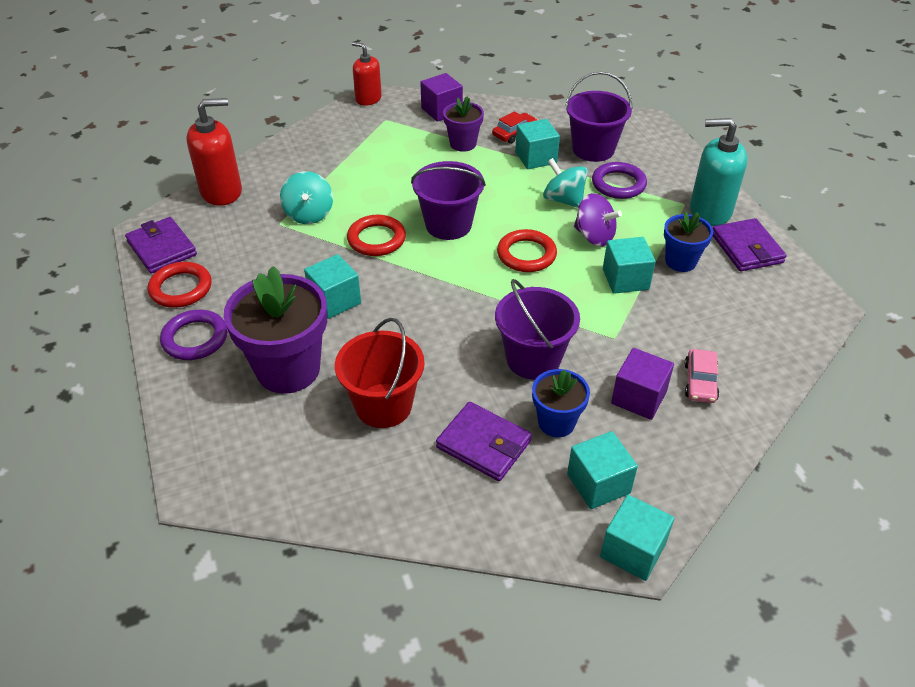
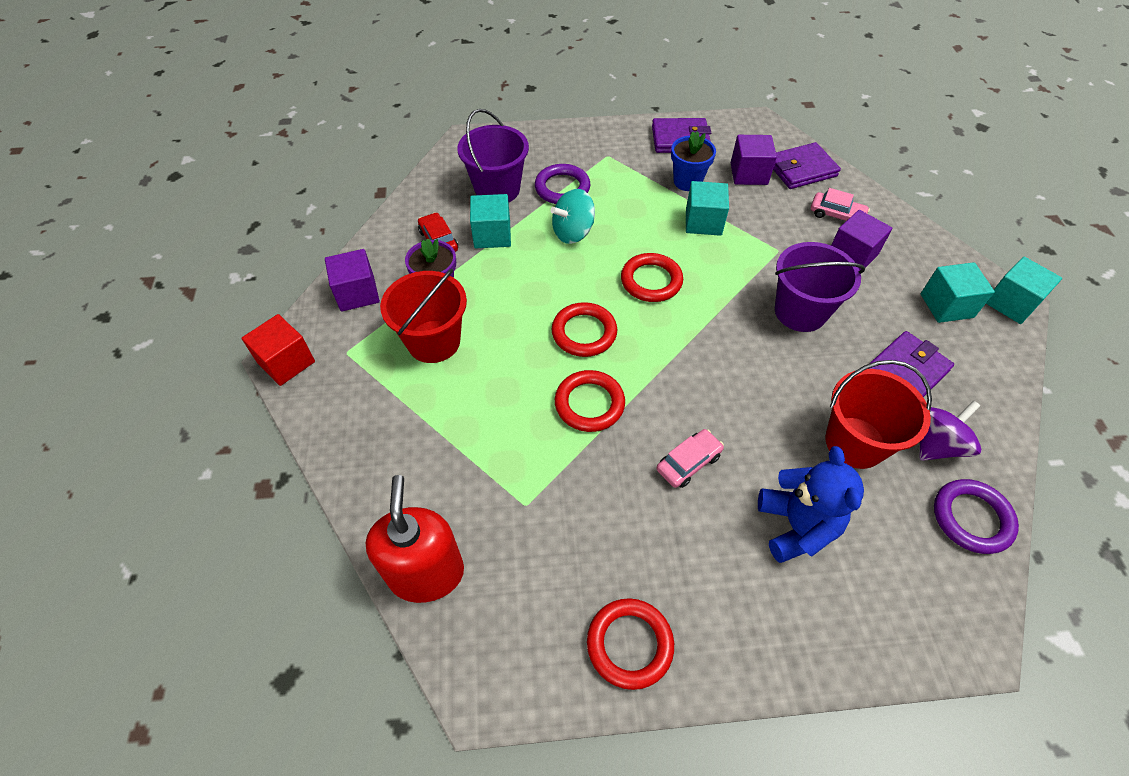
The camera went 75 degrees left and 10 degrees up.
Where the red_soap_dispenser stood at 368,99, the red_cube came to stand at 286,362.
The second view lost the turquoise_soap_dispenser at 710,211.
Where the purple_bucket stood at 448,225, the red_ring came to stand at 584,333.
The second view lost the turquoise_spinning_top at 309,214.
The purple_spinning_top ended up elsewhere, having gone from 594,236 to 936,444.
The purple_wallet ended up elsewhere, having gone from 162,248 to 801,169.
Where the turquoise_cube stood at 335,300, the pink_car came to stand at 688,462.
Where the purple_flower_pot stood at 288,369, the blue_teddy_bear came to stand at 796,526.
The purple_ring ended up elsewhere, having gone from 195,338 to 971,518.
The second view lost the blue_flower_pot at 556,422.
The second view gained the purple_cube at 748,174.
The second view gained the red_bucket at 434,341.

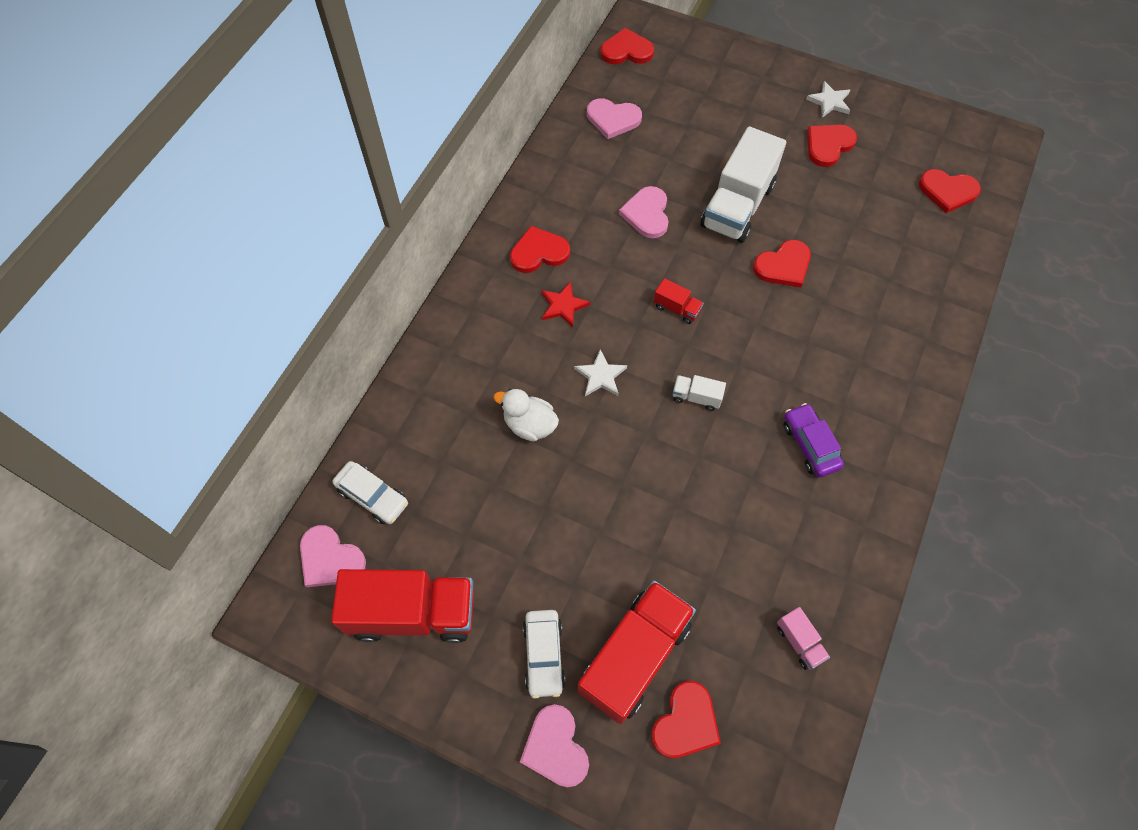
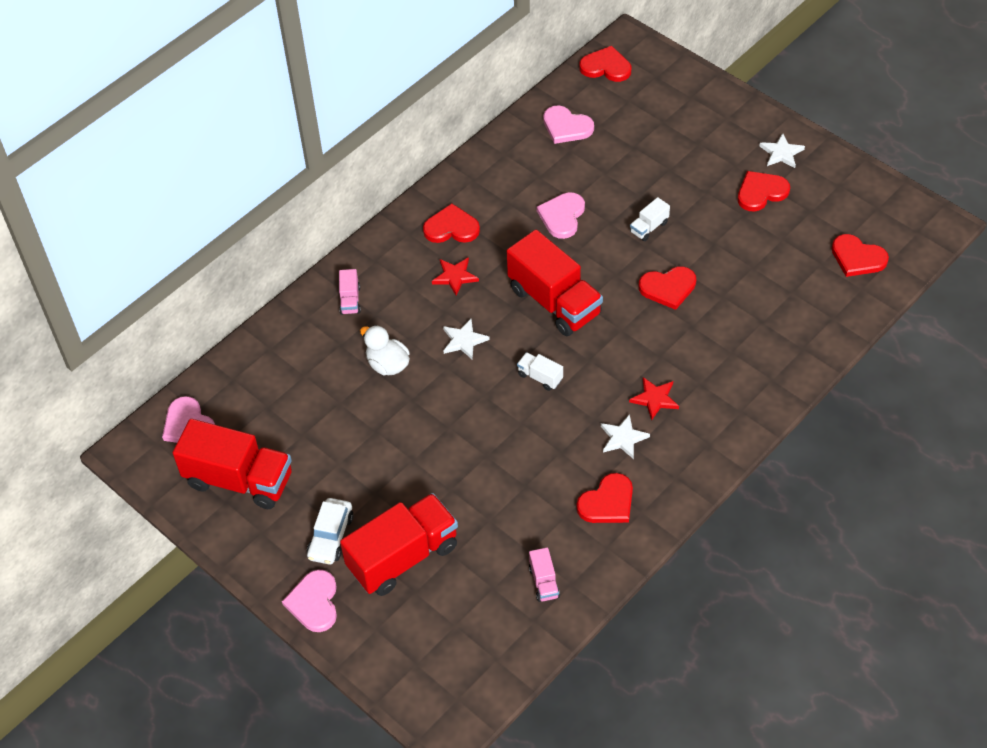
The camera went 20 degrees right and 10 degrees down.
The size of the white_truck at 737,206 changed by a factor of 0.43.
The size of the red_truck at 676,308 changed by a factor of 2.31.
Where the purple_car stood at 810,445, the white_star came to stand at 623,438.
The second view lost the white_car at 373,496.
The red_heart ended up elsewhere, having gone from 686,722 to 607,502.
The second view gained the pink_truck at 350,300.
The second view gained the red_star at 654,399.

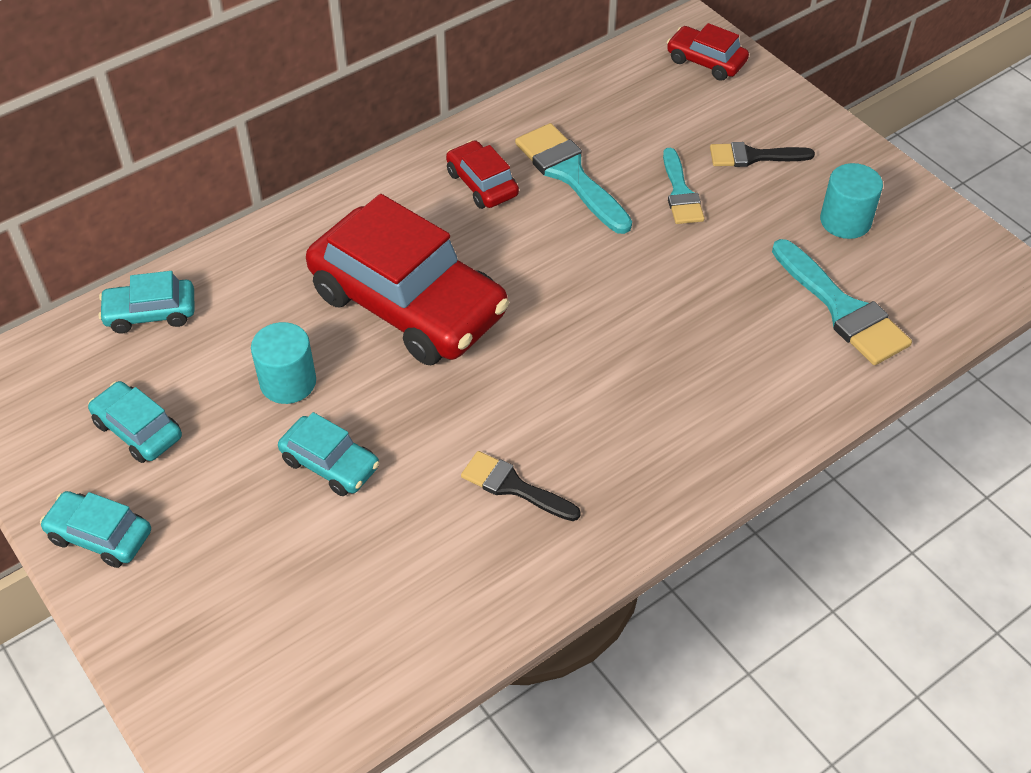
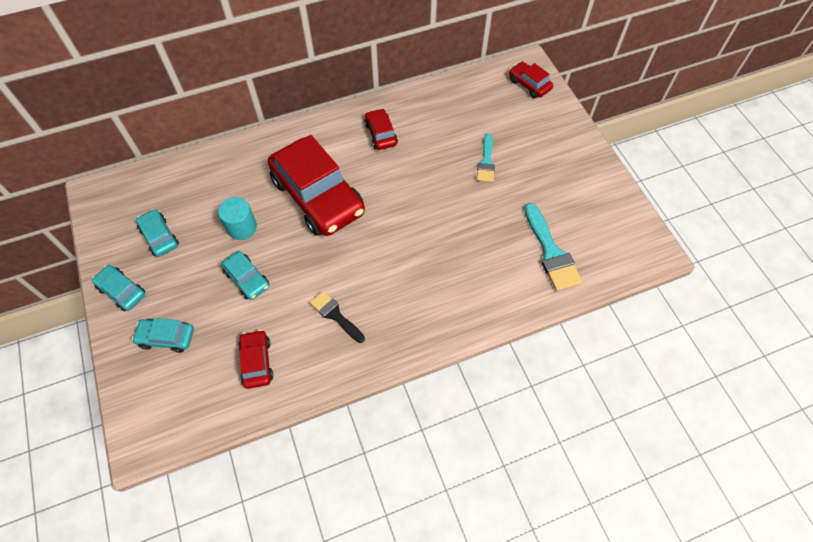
The camera went 15 degrees right and 10 degrees up.
The second view lost the turquoise_brush at 570,174.
The second view lost the black_brush at 753,156.
The second view lost the turquoise_cylinder at 845,221.
The turquoise_car ended up elsewhere, having gone from 151,313 to 166,337.
The second view gained the red_car at 257,362.

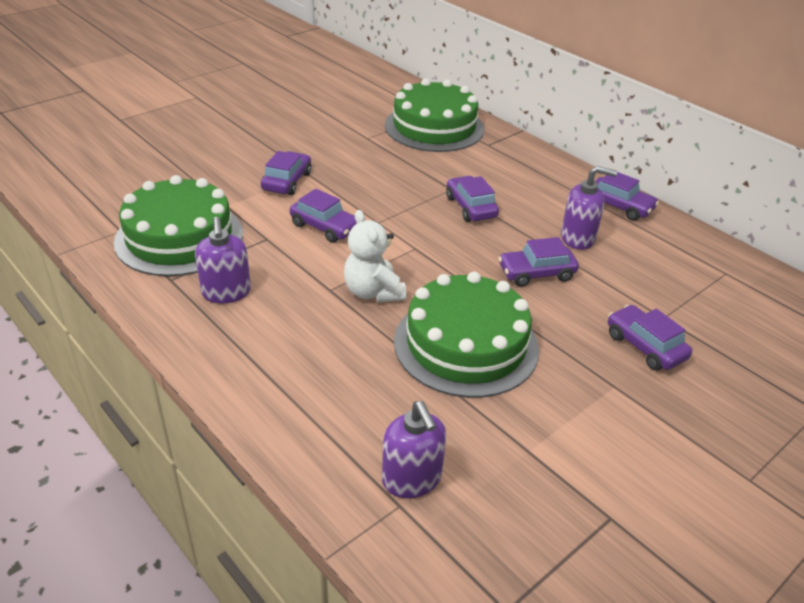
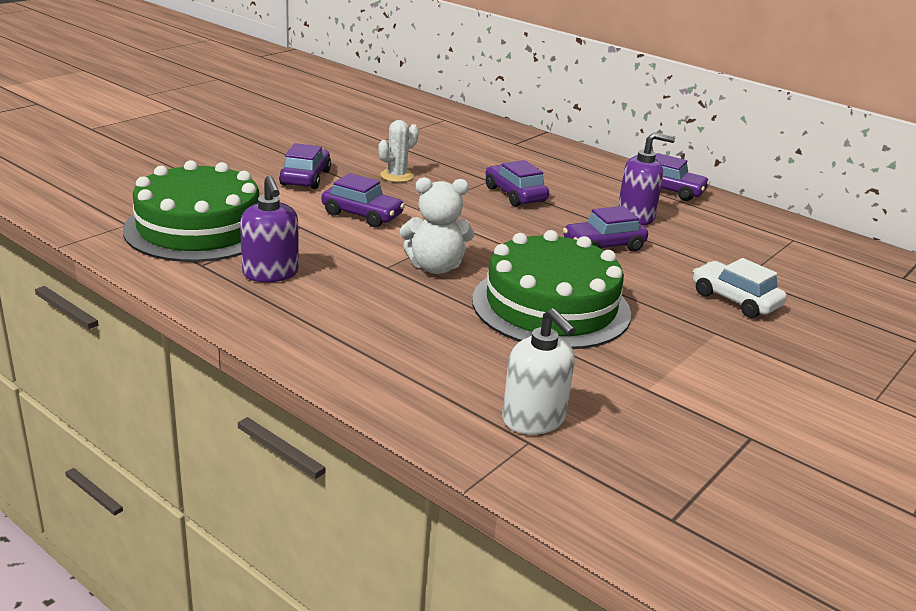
The camera went 10 degrees left and 10 degrees down.
The second view lost the green_cake at 434,127.
The white_teddy_bear at 373,292 ended up facing another way, 60 degrees counterclockwise from before.
What was the purple_car at 645,346 turned into the white_car at 735,300.
What was the purple_soap_dispenser at 412,479 turned into the white_soap_dispenser at 534,419.
The second view gained the white_cactus at 397,176.

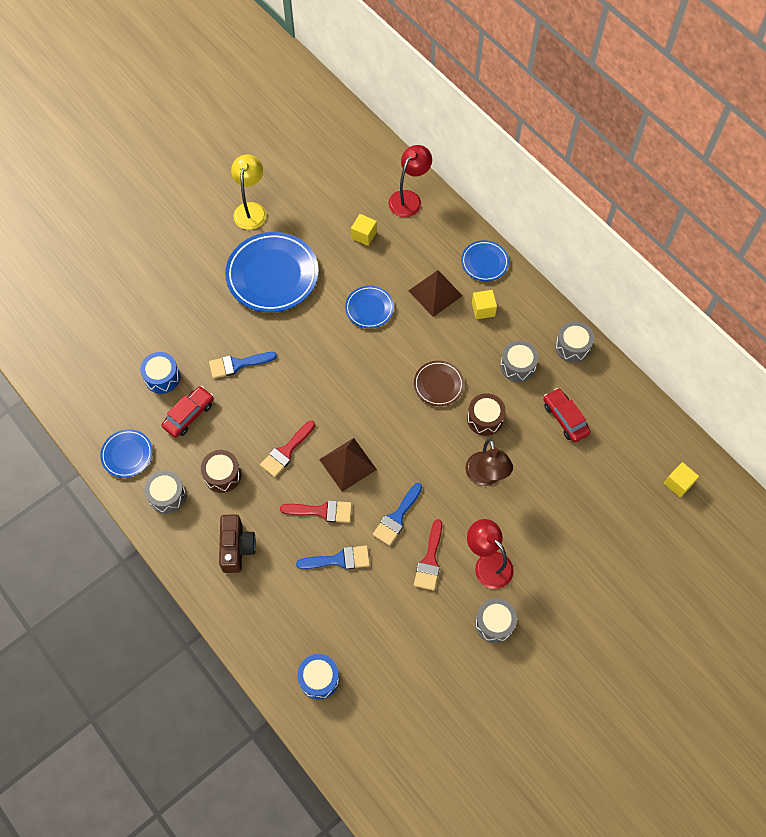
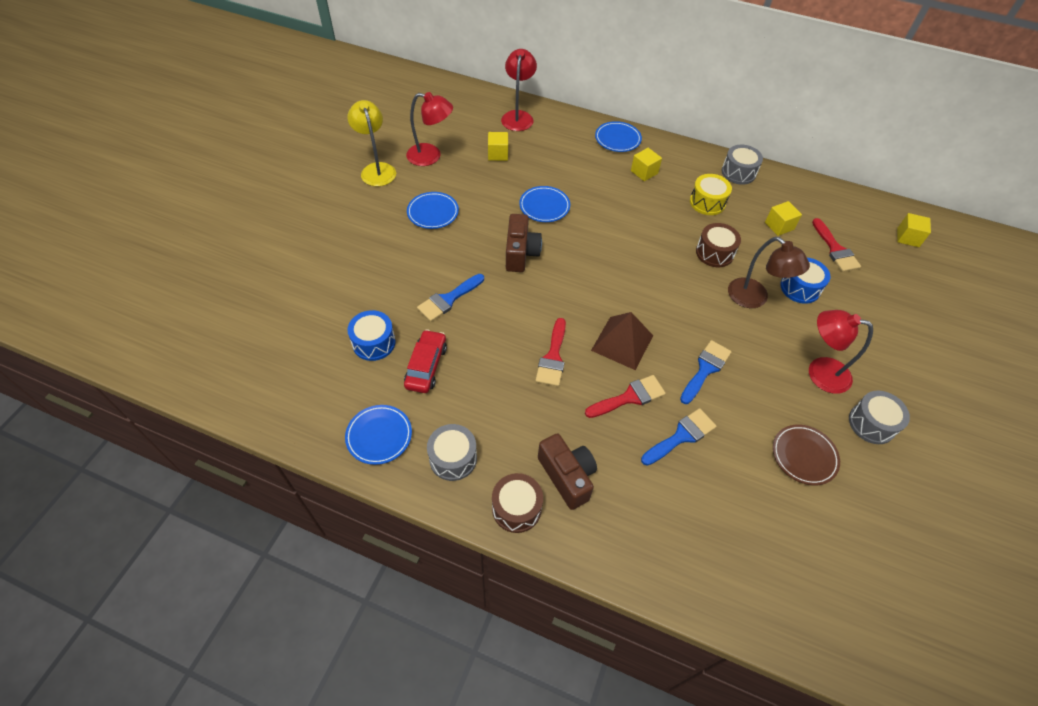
The camera went 30 degrees left and 10 degrees down.
The size of the blue_plate at 272,275 changed by a factor of 0.52.
The second view lost the brown_pyramid at 435,293.
What was the grey_drum at 517,366 turned into the yellow_drum at 707,202.
The brown_plate ended up elsewhere, having gone from 438,385 to 804,456.
Where the red_car stood at 565,418, the yellow_cube came to stand at 779,226.
The brown_drum ended up elsewhere, having gone from 222,475 to 516,508.
The blue_brush at 397,517 ended up facing another way, 150 degrees counterclockwise from before.
The red_brush ended up elsewhere, having gone from 430,560 to 835,249.
The blue_drum ended up elsewhere, having gone from 319,678 to 800,288.
The second view gained the red_lamp at 431,156.
The second view gained the brown_camera at 520,253.

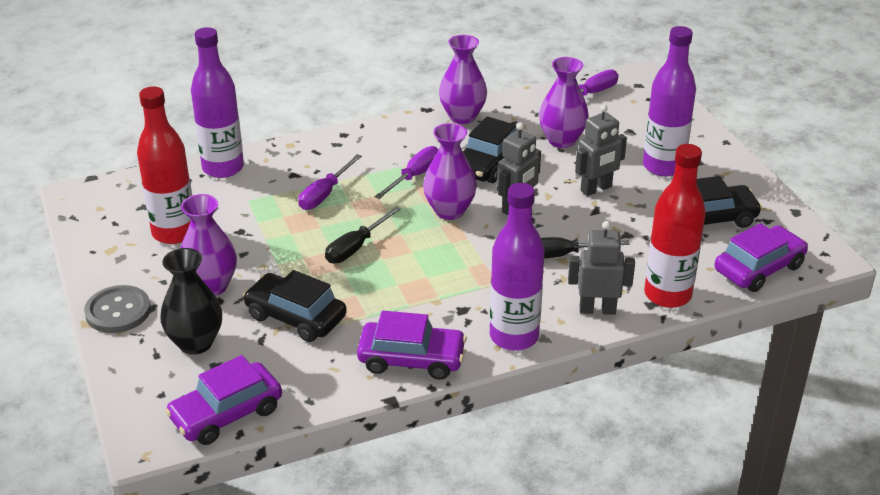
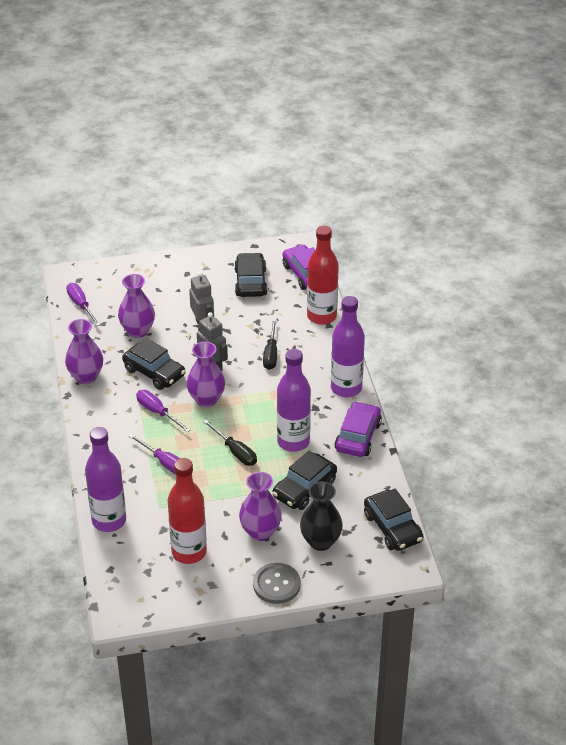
The camera went 80 degrees left and 5 degrees up.
The purple_bottle ended up elsewhere, having gone from 663,166 to 293,442.
The second view lost the grey_robot at 597,309.
What was the purple_car at 226,414 turned into the black_car at 392,527.

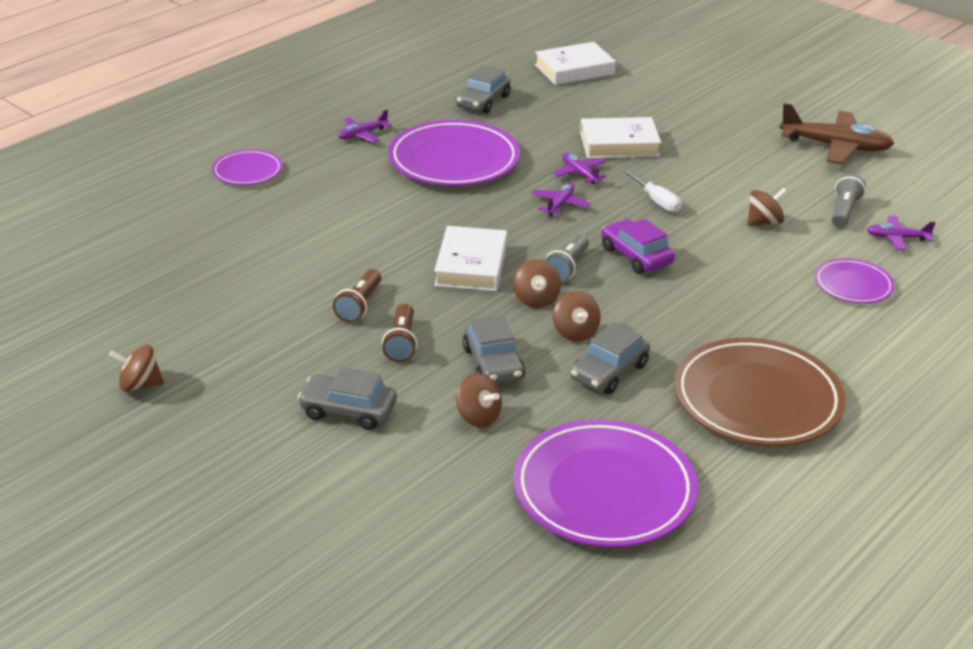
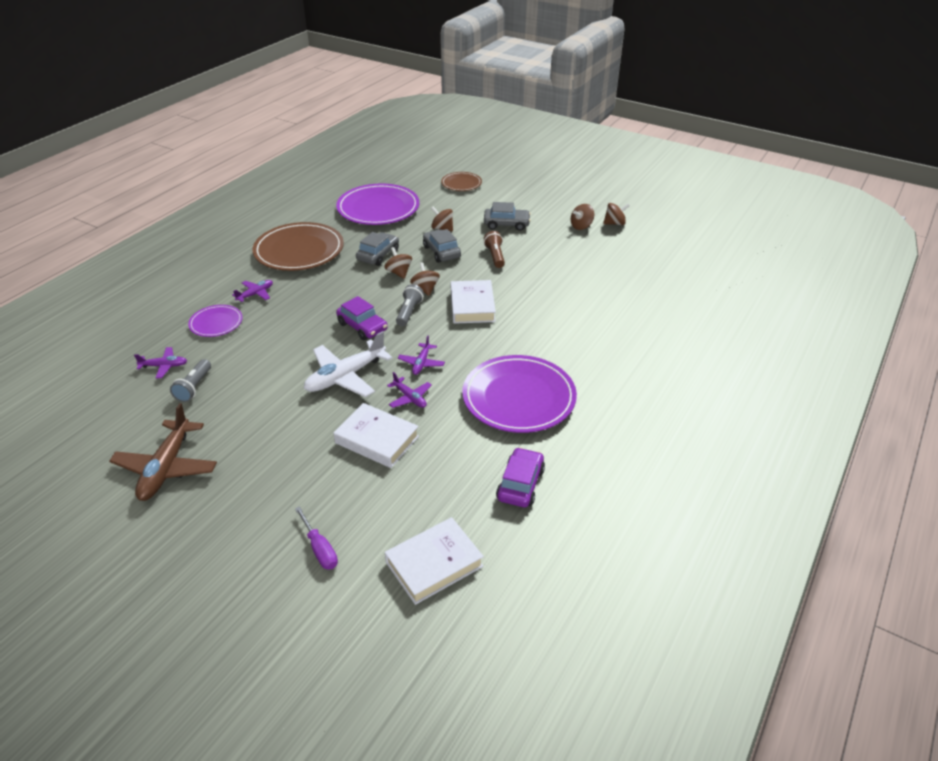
The camera went 170 degrees right and 5 degrees up.
What was the grey_car at 483,101 turned into the purple_car at 520,484.
The brown_plane at 836,146 ended up facing another way, 90 degrees counterclockwise from before.
The purple_plane ended up elsewhere, having gone from 362,135 to 255,294.
The white_book at 619,144 ended up facing another way, 45 degrees clockwise from before.
The second view lost the purple_plate at 247,171.
Where the white_screwdriver stood at 657,201, the white_plane came to stand at 345,377.
The brown_spinning_top ended up elsewhere, having gone from 764,222 to 581,226.
The second view lost the brown_flashlight at 359,305.
The second view gained the brown_plate at 461,184.
The second view gained the purple_screwdriver at 320,549.

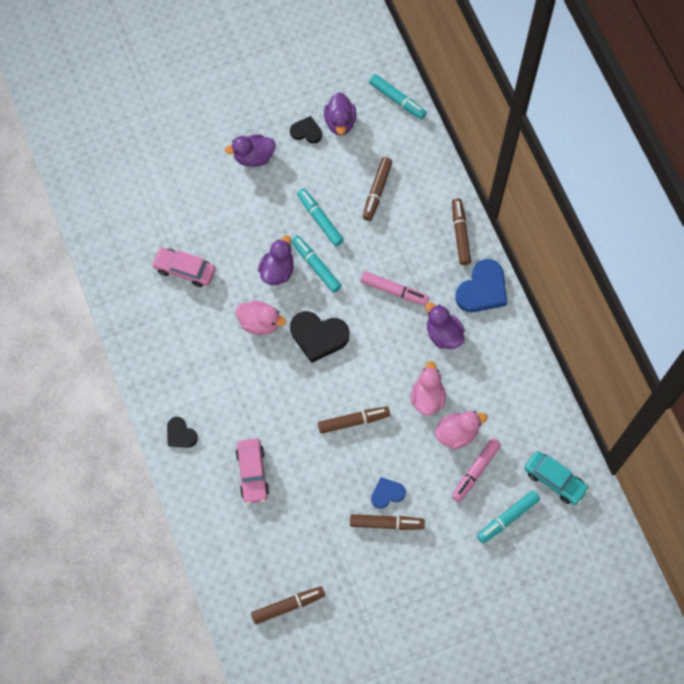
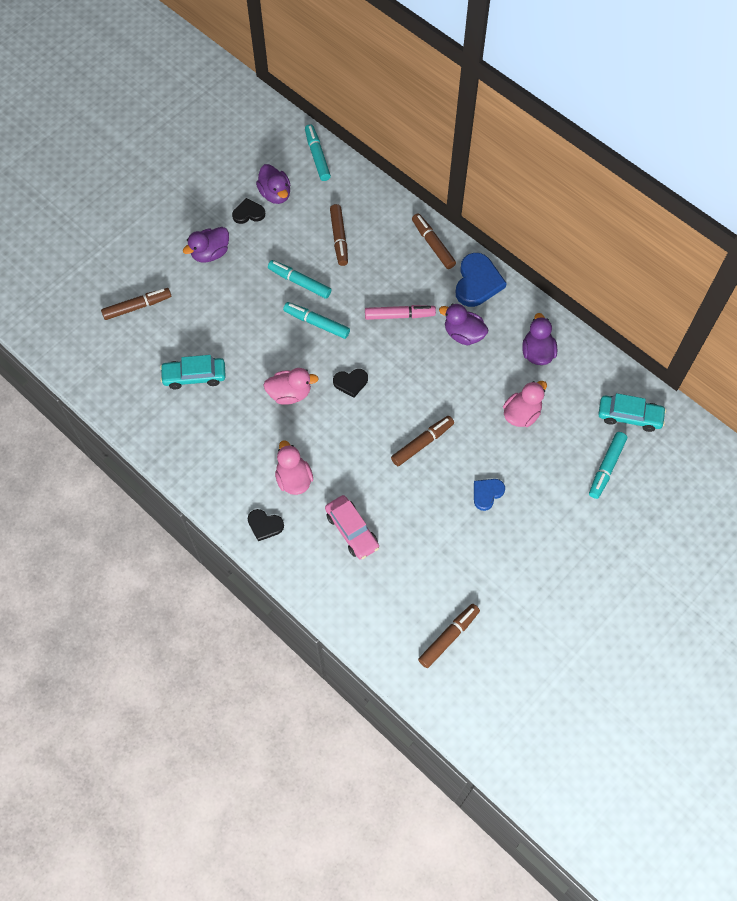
The camera went 25 degrees left and 5 degrees down.
The turquoise_marker at 397,100 ended up facing another way, 120 degrees counterclockwise from before.
The purple_duck ended up elsewhere, having gone from 277,270 to 537,352.
What was the pink_car at 185,270 turned into the turquoise_car at 194,376.
The size of the black_heart at 318,336 changed by a factor of 0.57.
The pink_duck ended up elsewhere, having gone from 427,397 to 294,479.
The second view lost the pink_marker at 475,471.
The brown_marker ended up elsewhere, having gone from 386,523 to 137,307.

